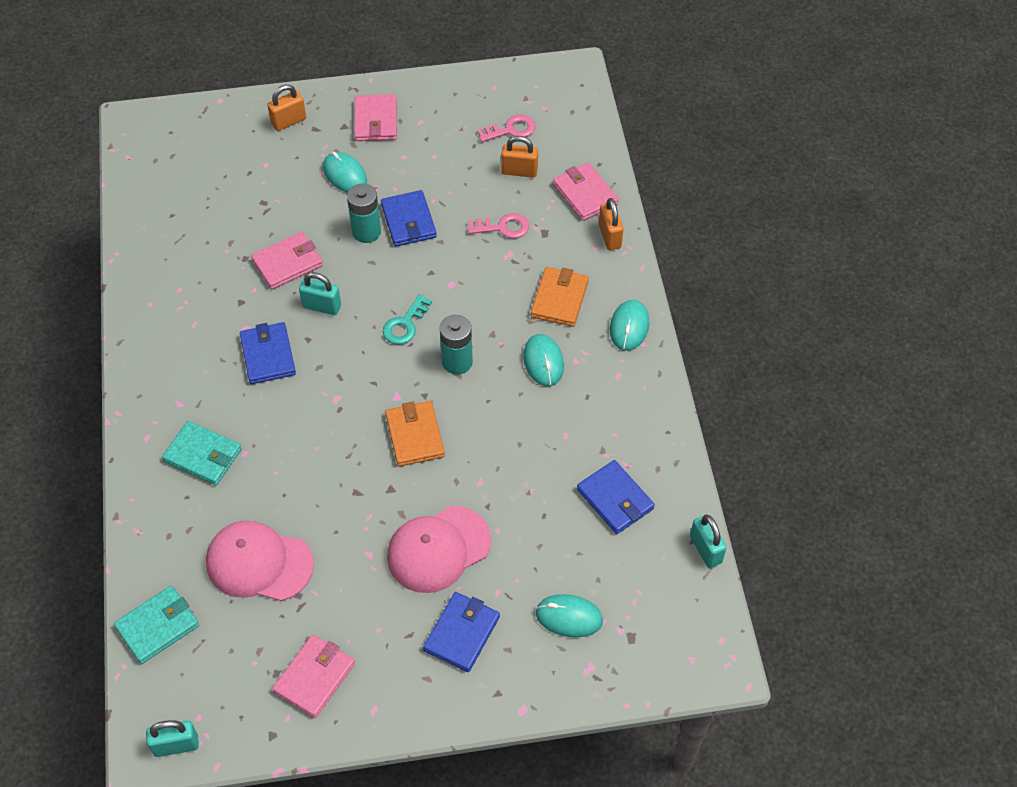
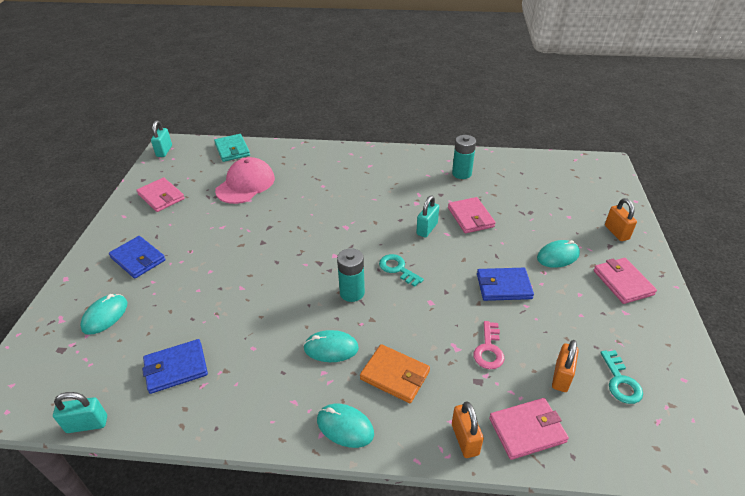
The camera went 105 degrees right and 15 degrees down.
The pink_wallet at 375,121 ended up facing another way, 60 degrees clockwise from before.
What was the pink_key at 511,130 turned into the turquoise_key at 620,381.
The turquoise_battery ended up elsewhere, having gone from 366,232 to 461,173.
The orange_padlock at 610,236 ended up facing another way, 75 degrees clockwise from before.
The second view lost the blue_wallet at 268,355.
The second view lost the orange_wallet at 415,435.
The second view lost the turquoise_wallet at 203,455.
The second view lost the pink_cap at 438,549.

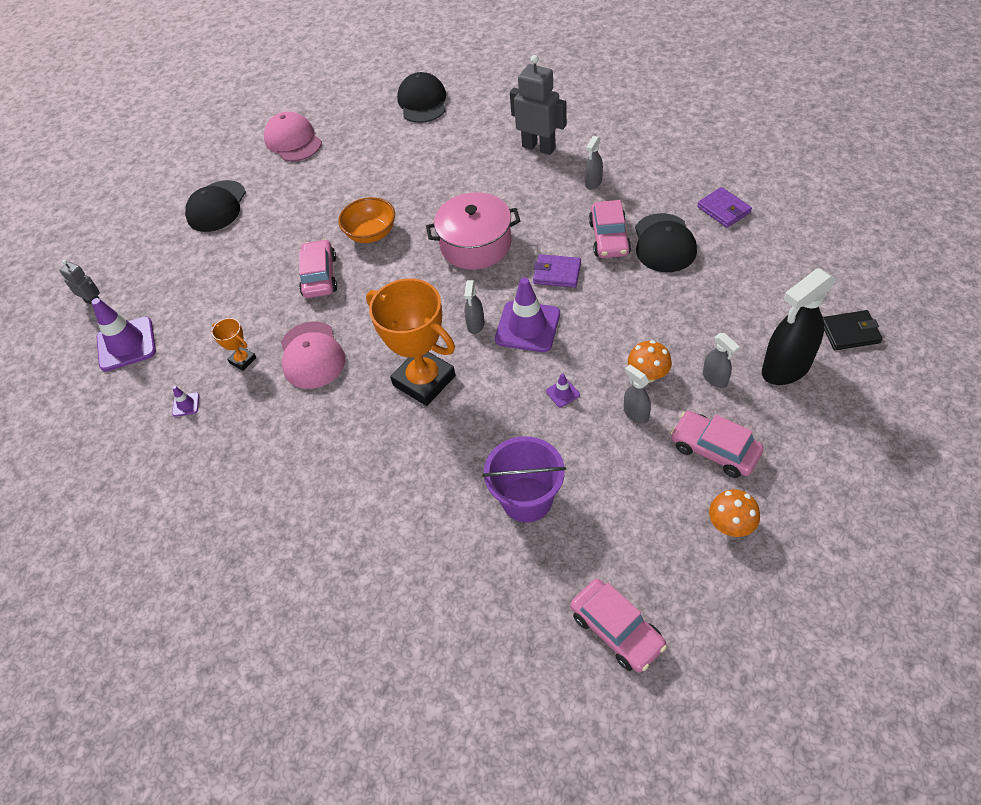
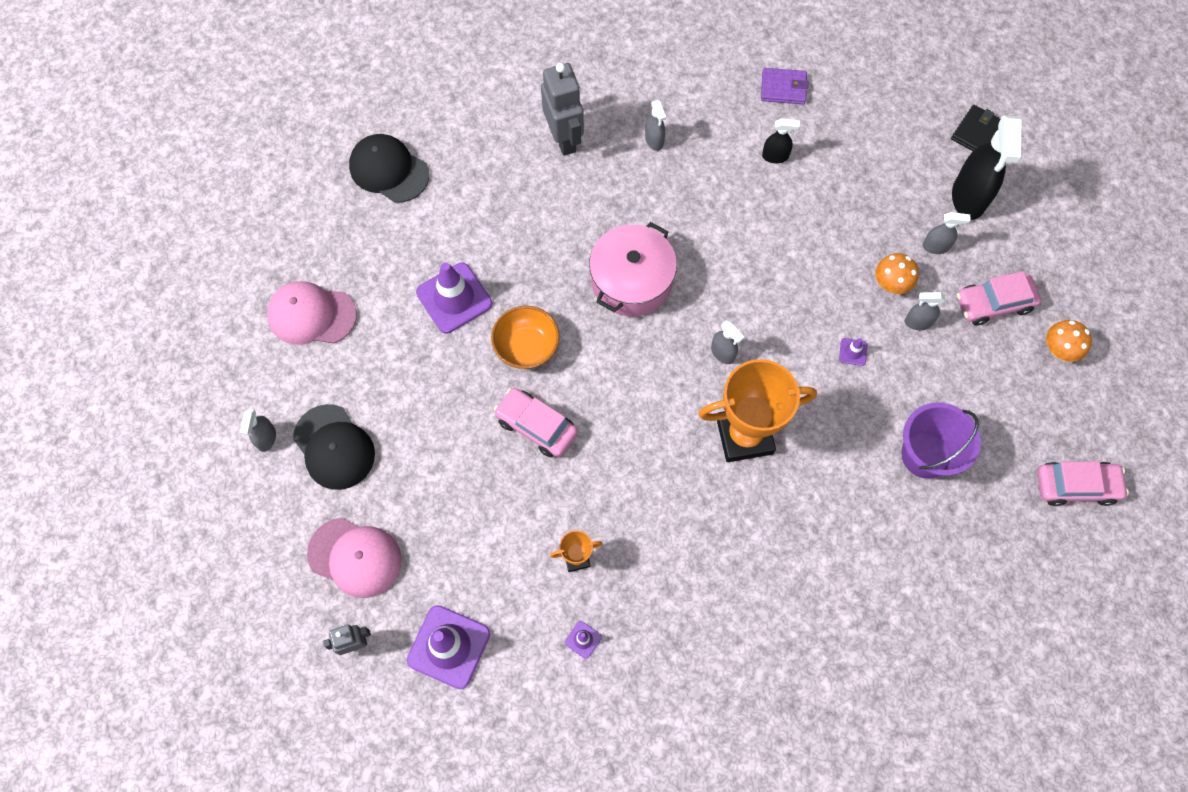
The camera went 55 degrees left and 15 degrees up.
The grey_robot at 539,147 ended up facing another way, 90 degrees clockwise from before.
The second view lost the pink_car at 609,238.
Where the black_cap stood at 664,243, the black_spray_bottle came to stand at 775,156.
The second view lost the purple_wallet at 557,273.
The purple_traffic_cone ended up elsewhere, having gone from 527,327 to 454,298.
The pink_cap ended up elsewhere, having gone from 312,355 to 355,557.
The second view gained the grey_spray_bottle at 266,438.

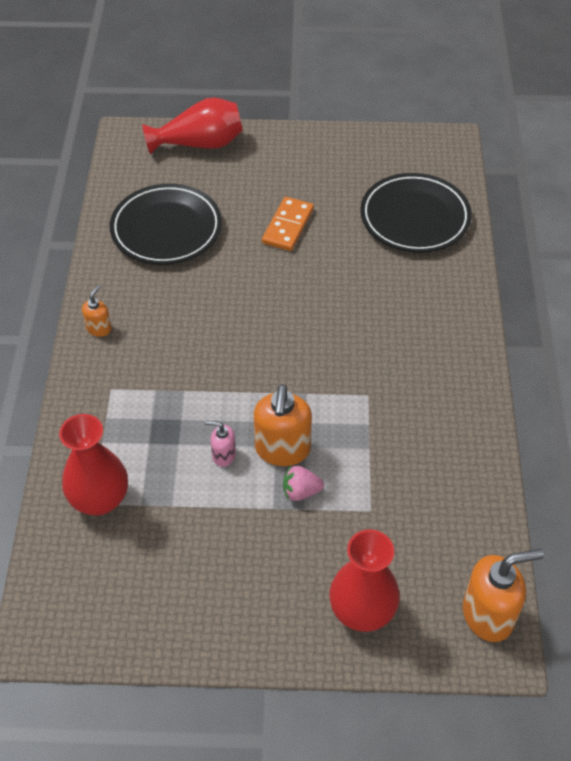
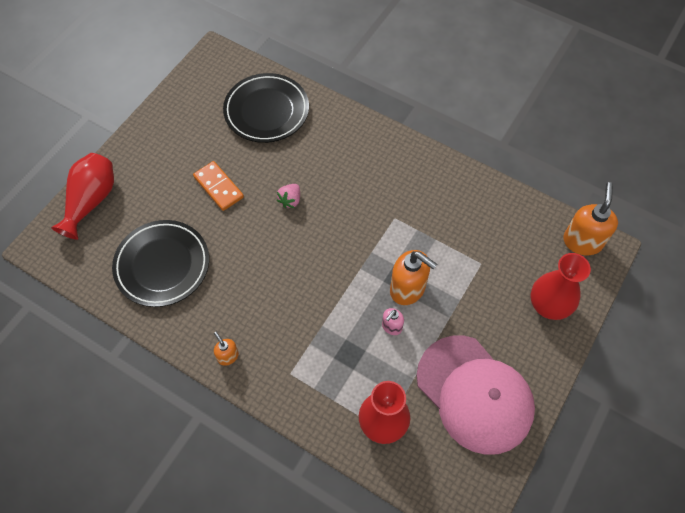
The camera went 60 degrees left and 10 degrees up.
The pink_strawberry ended up elsewhere, having gone from 301,491 to 290,200.
The second view gained the pink_cap at 474,394.

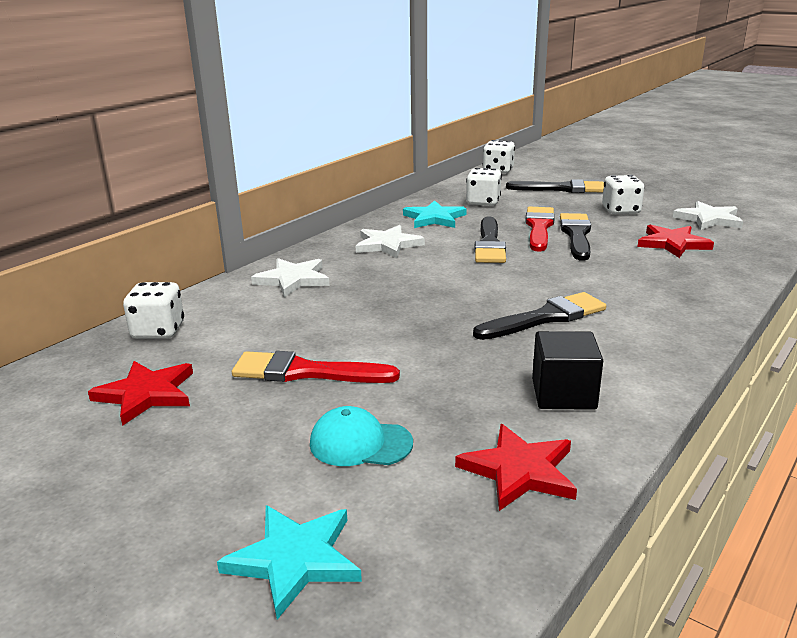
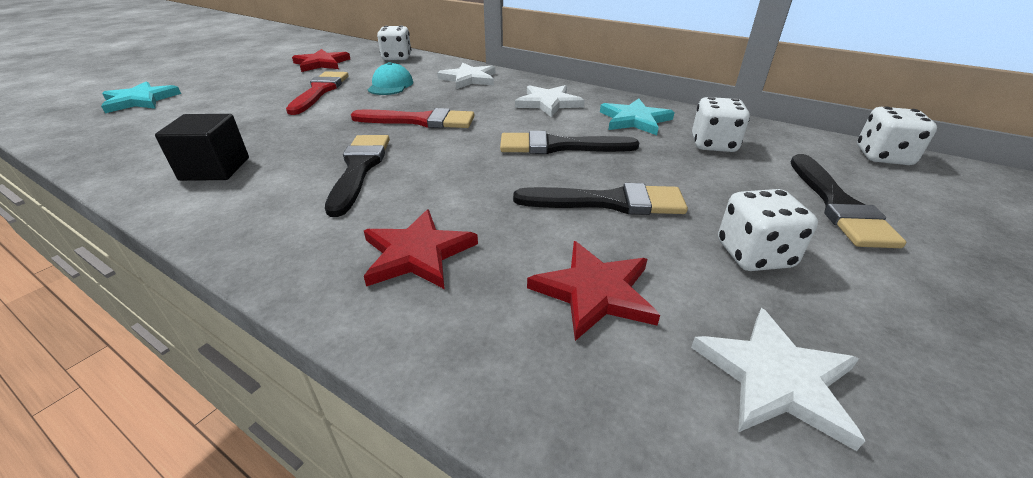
The camera went 85 degrees right and 10 degrees up.
The red_brush ended up elsewhere, having gone from 539,227 to 420,121.
The black_brush at 546,317 ended up facing another way, 150 degrees counterclockwise from before.
The turquoise_cap ended up elsewhere, having gone from 360,443 to 390,85.
The red_star ended up elsewhere, having gone from 519,470 to 417,253.

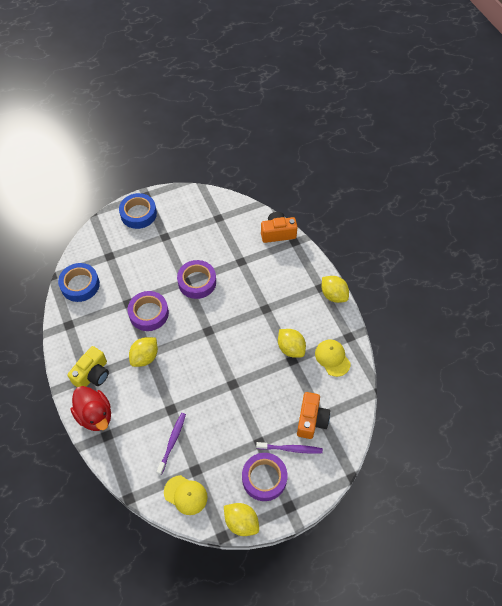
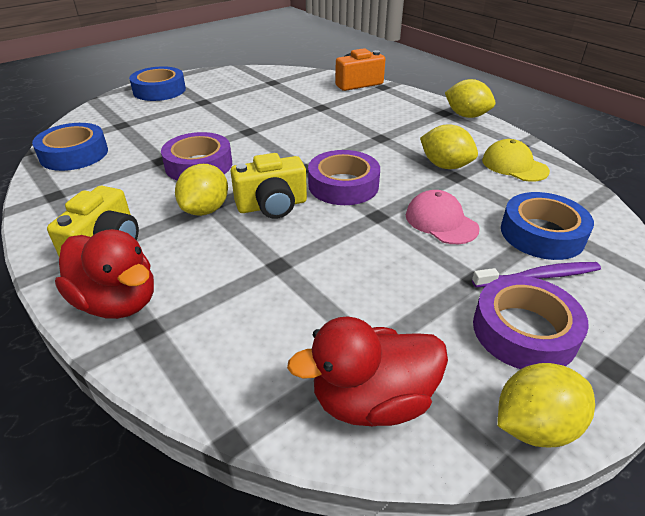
The camera went 15 degrees left and 20 degrees down.
The purple_tape ended up elsewhere, having gone from 197,282 to 343,185.
Where the orange_camera stood at 311,420, the blue_tape came to stand at 542,234.
The second view lost the purple_toothbrush at 172,442.
Where the yellow_cap stood at 185,495, the red_duck came to stand at 372,400.
The yellow_lemon at 241,522 ended up facing another way, 45 degrees counterclockwise from before.
The second view gained the yellow_camera at 272,206.
The second view gained the pink_cap at 441,221.

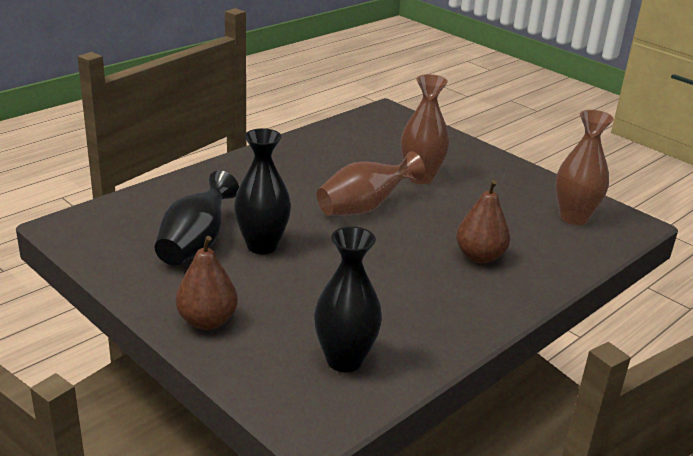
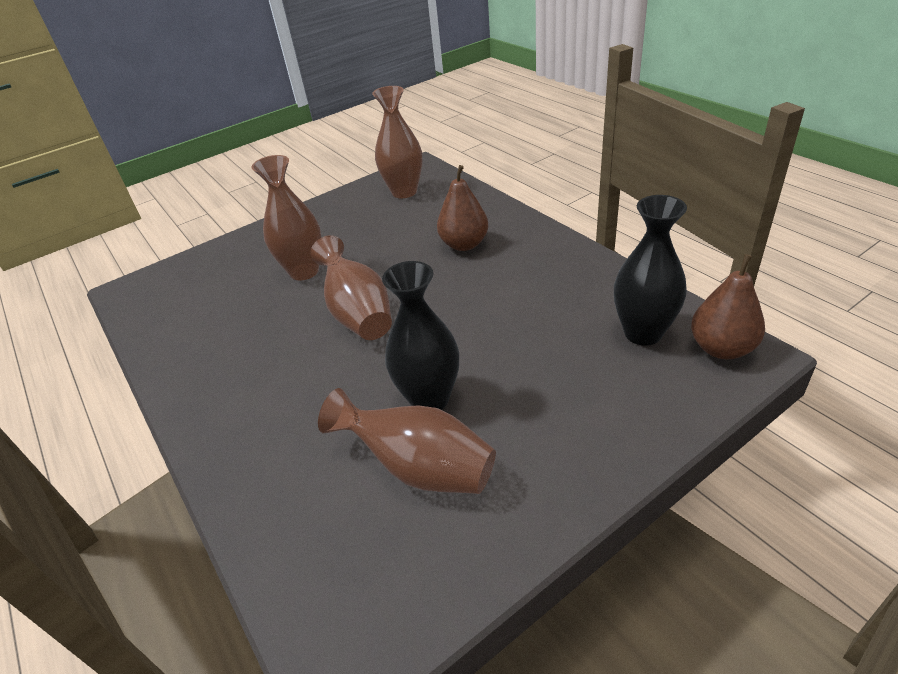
The camera went 75 degrees left and 10 degrees up.
What was the black_vase at 196,244 turned into the brown_vase at 419,467.
The brown_pear ended up elsewhere, having gone from 207,321 to 721,348.

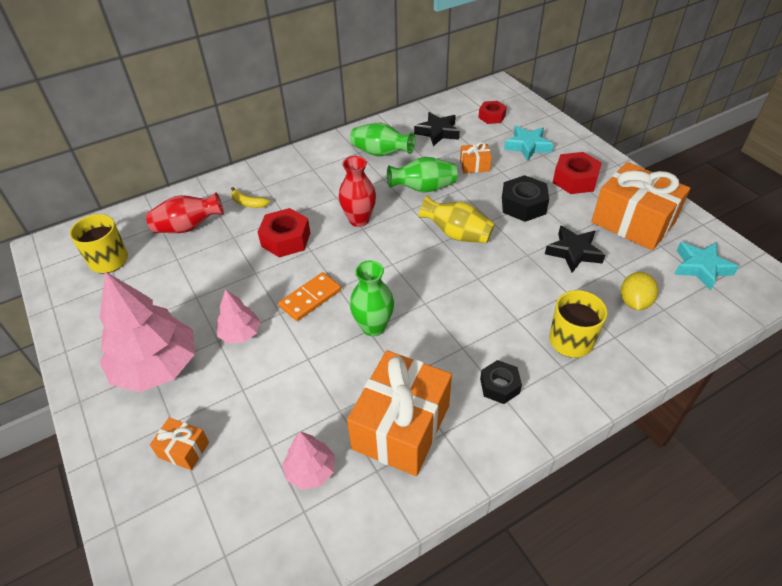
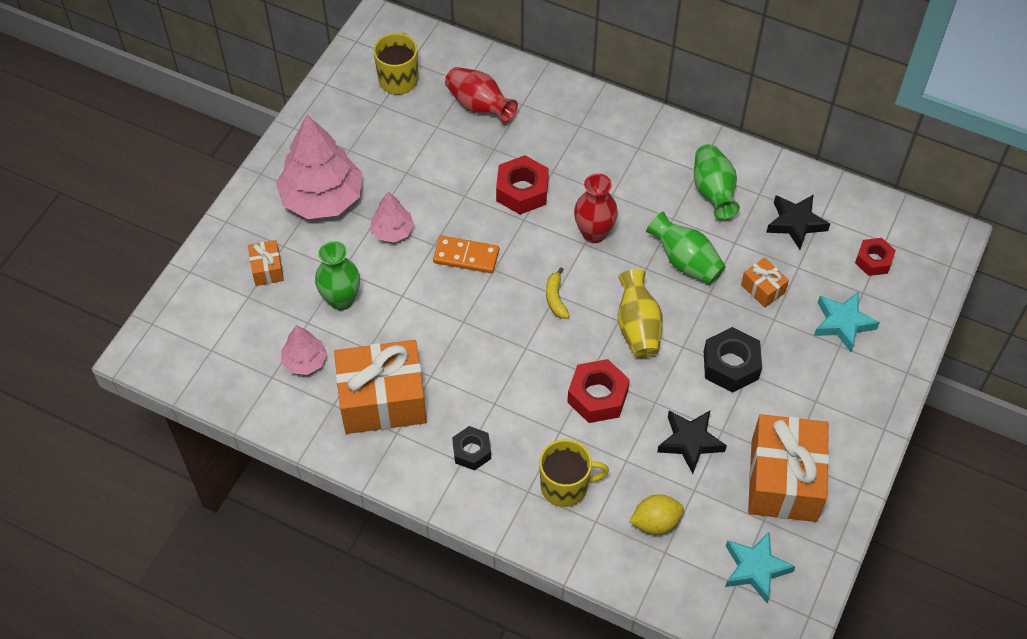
The camera went 55 degrees right and 10 degrees up.
The red_nut ended up elsewhere, having gone from 575,180 to 597,396.
The yellow_banana ended up elsewhere, having gone from 248,203 to 556,298.
The green_vase ended up elsewhere, having gone from 373,327 to 341,300.

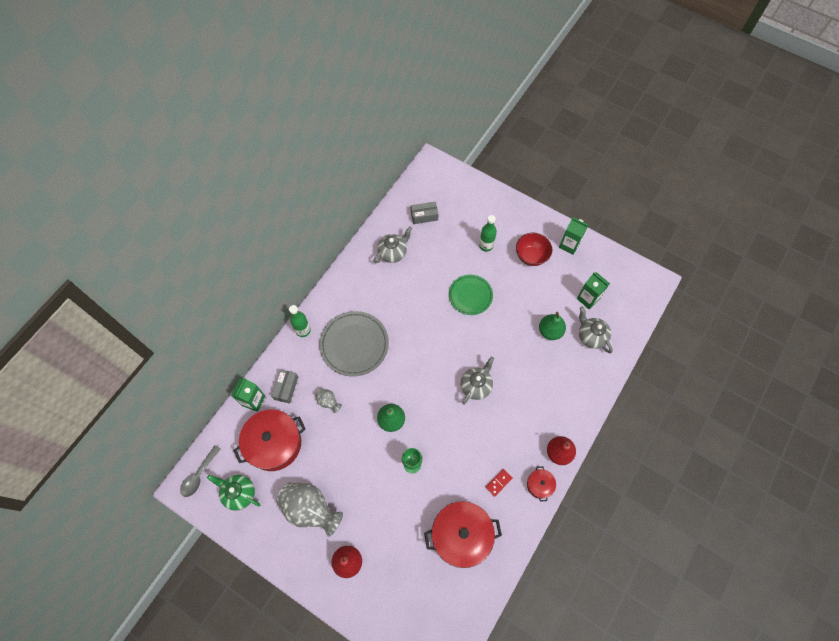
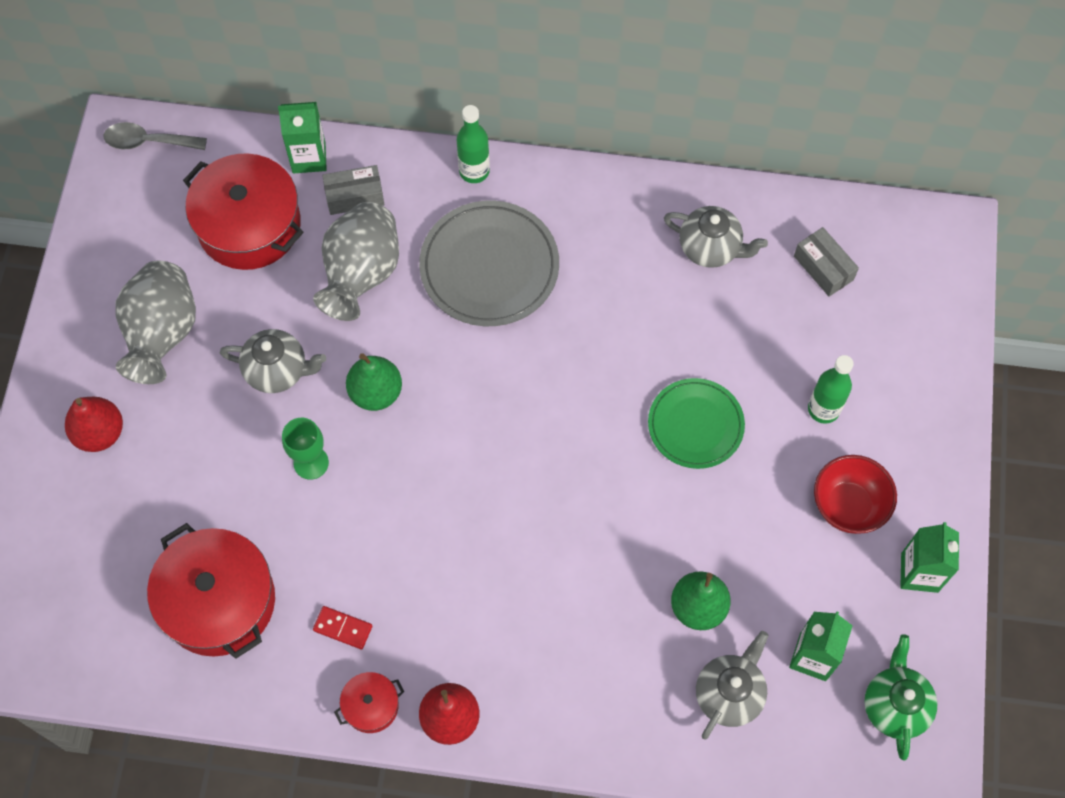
The camera went 65 degrees right and 0 degrees up.
The grey_teapot ended up elsewhere, having gone from 476,386 to 277,371.
The size of the grey_vase at 328,402 changed by a factor of 2.14.
The green_teapot ended up elsewhere, having gone from 239,493 to 894,705.

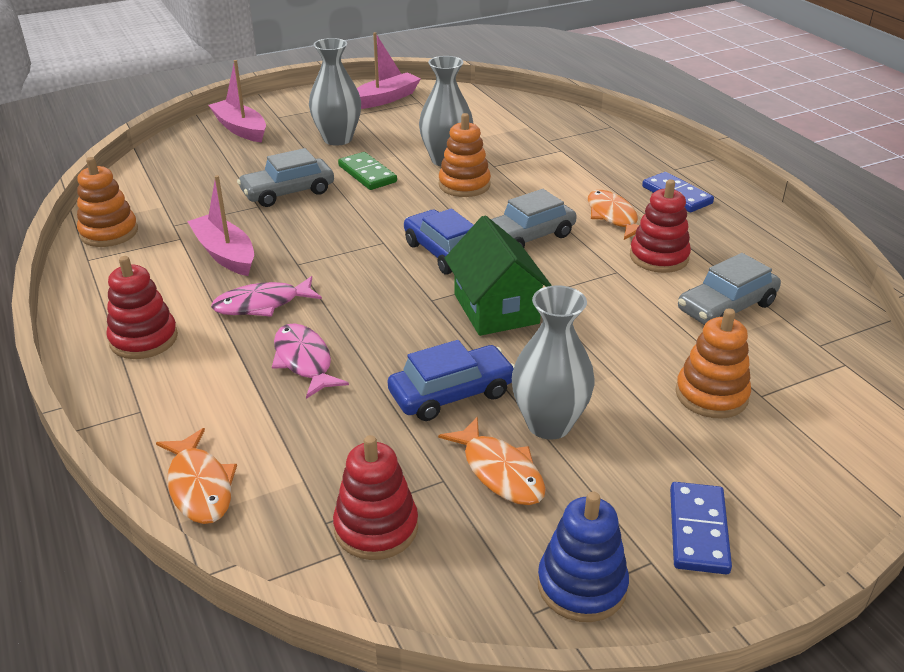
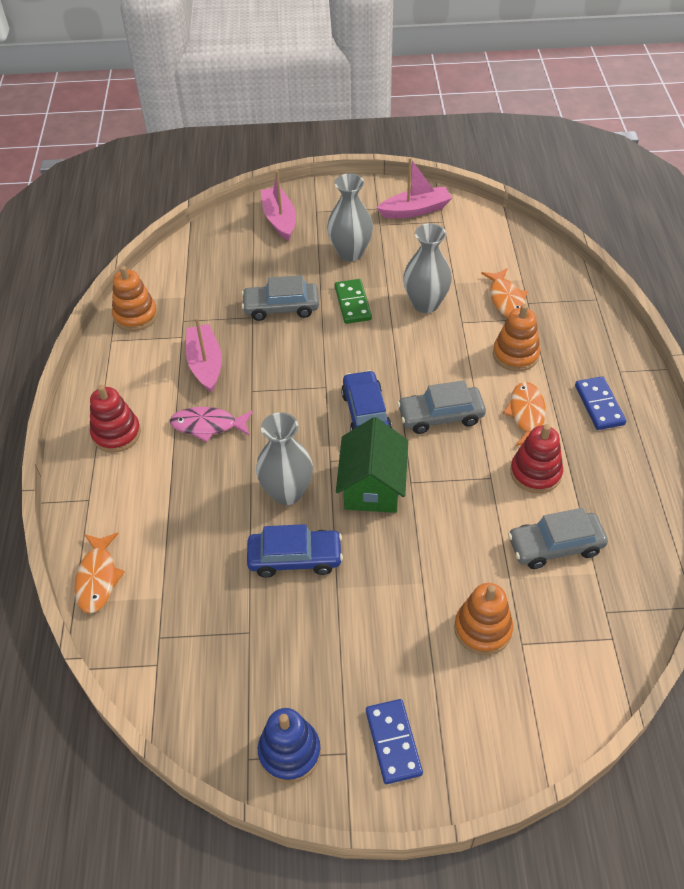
The camera went 25 degrees right and 15 degrees up.
The orange_stacking_toy ended up elsewhere, having gone from 464,185 to 515,355.
The grey_vase ended up elsewhere, having gone from 549,424 to 287,492.
The second view lost the pink_fish at 304,361.
The orange_fish ended up elsewhere, having gone from 500,472 to 506,300.
The second view lost the red_stacking_toy at 376,528.
The blue_domino at 698,531 ended up facing another way, 45 degrees counterclockwise from before.

